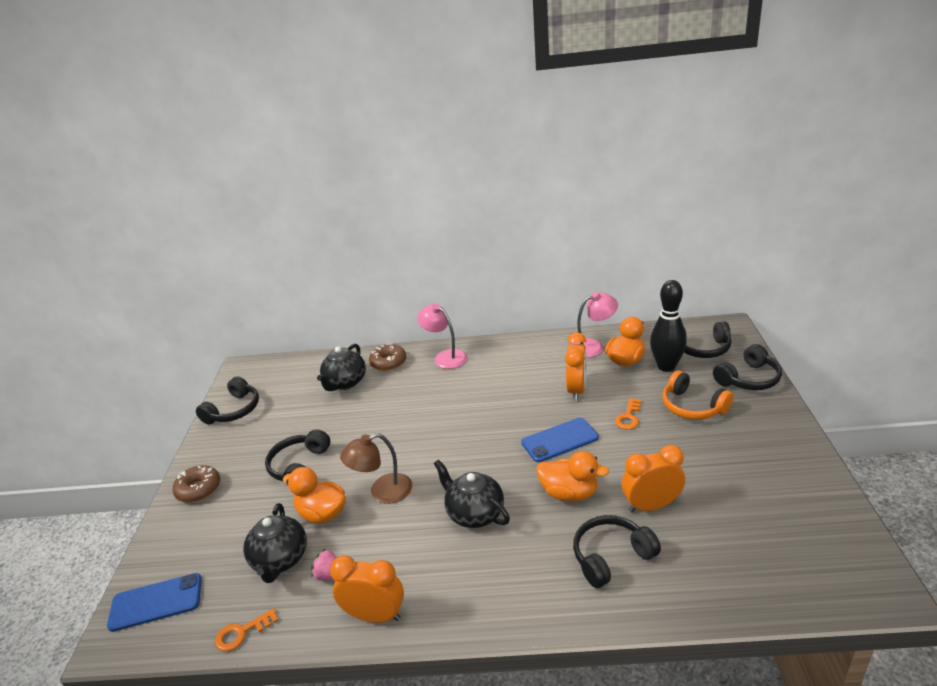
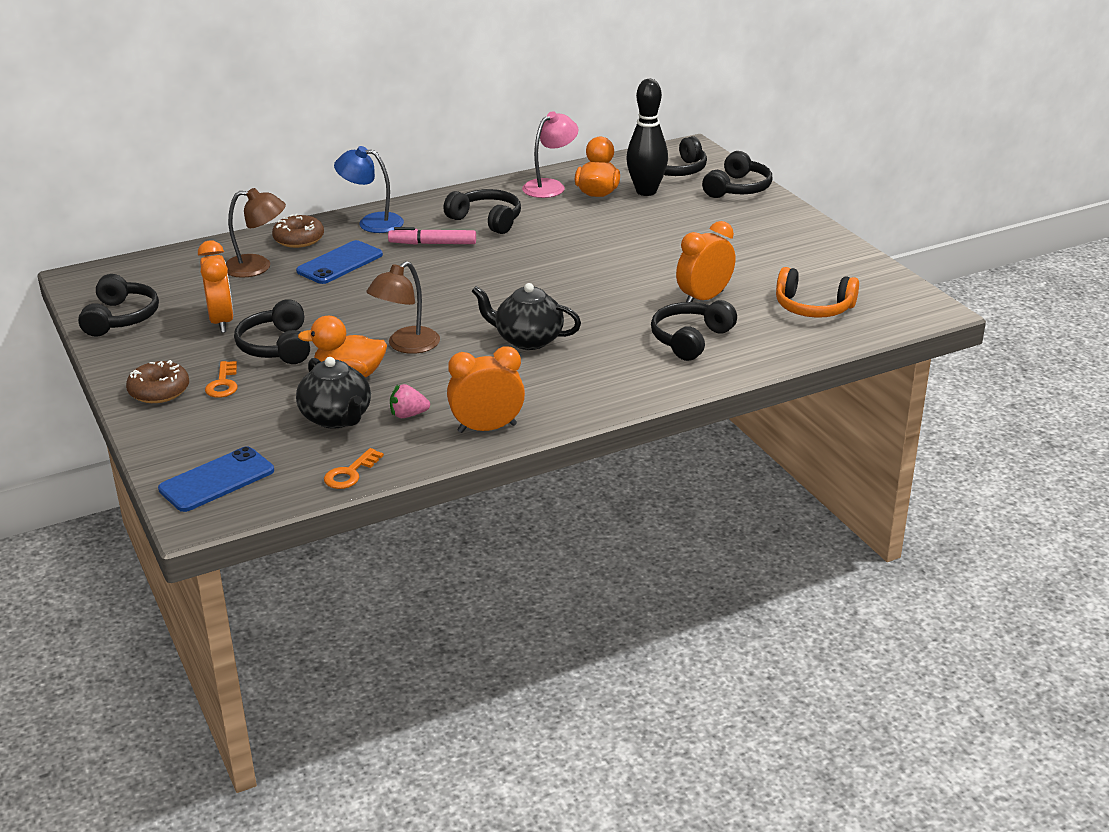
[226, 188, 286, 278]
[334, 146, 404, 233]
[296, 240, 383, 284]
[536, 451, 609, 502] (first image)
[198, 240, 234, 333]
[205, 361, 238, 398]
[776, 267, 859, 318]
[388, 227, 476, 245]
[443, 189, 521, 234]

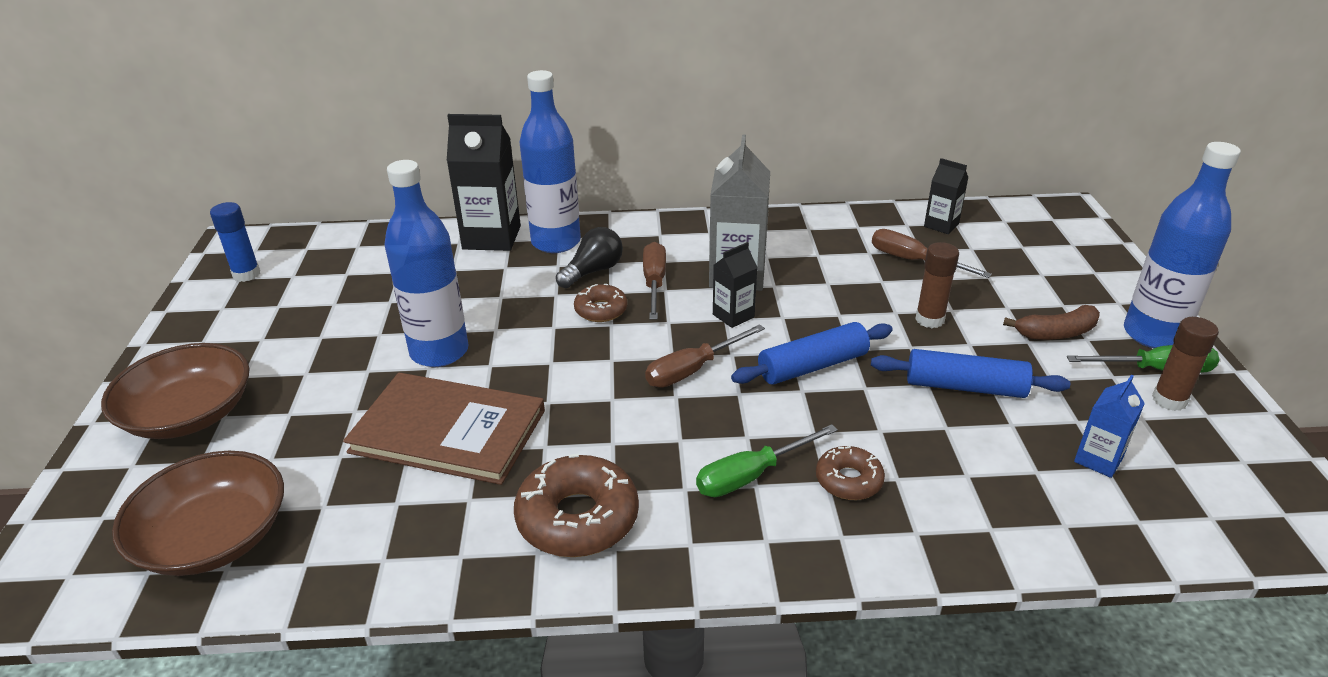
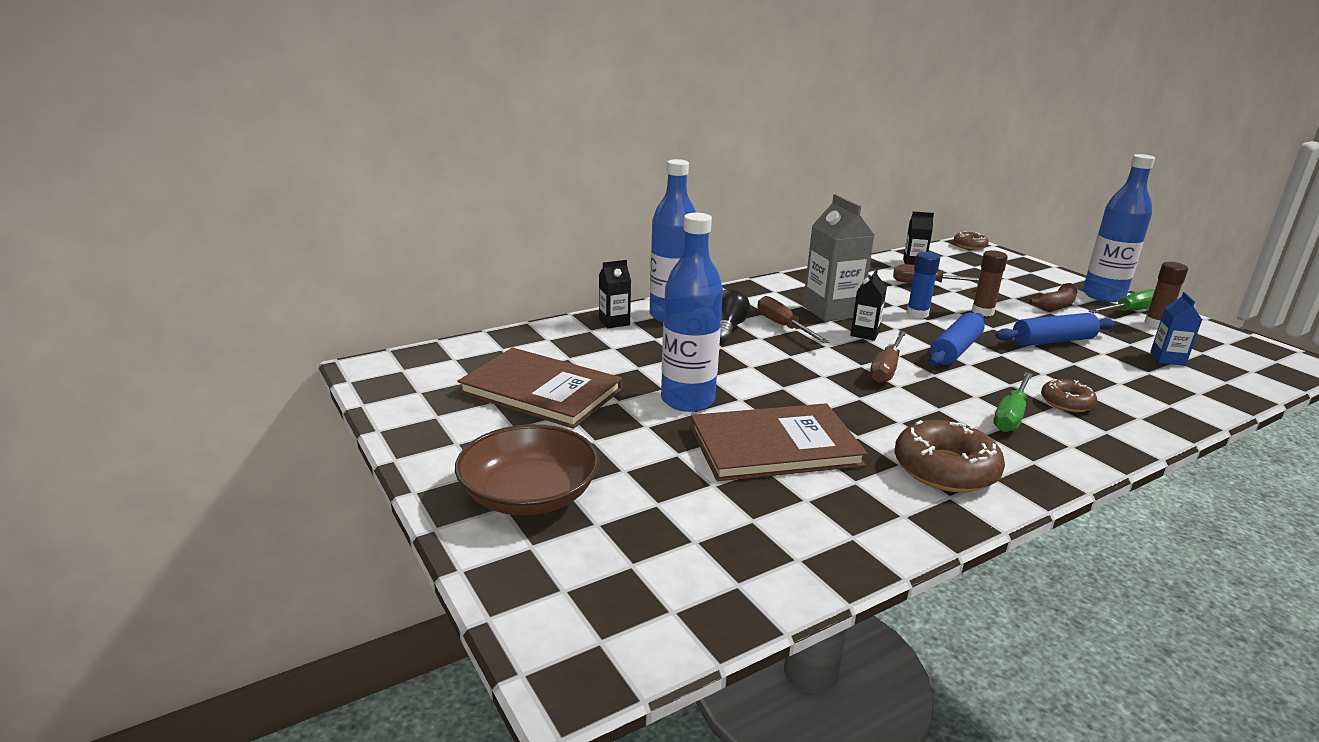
[112, 451, 284, 576] (first image)
[907, 252, 940, 318]
[599, 260, 631, 328]
[954, 231, 989, 250]
[457, 348, 622, 429]

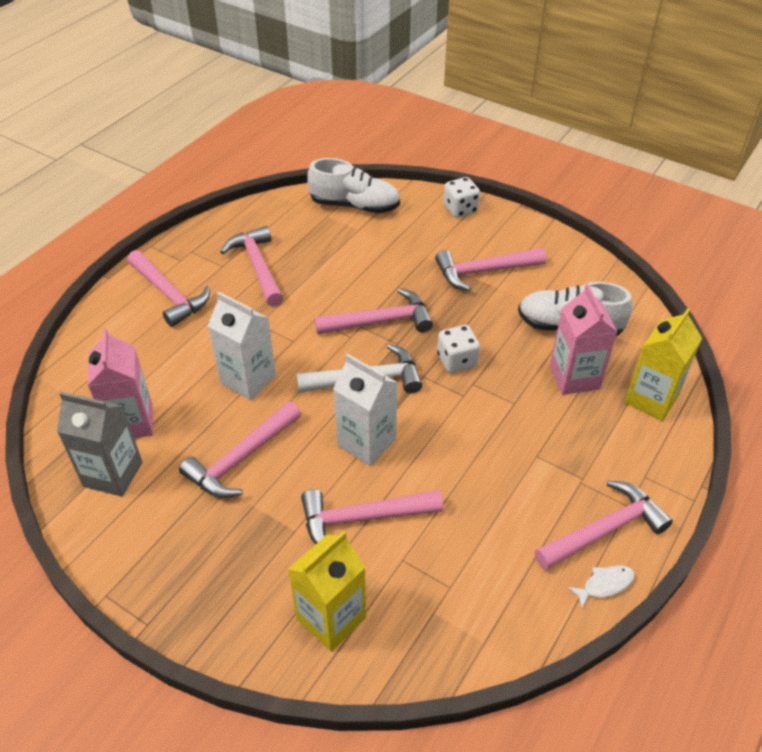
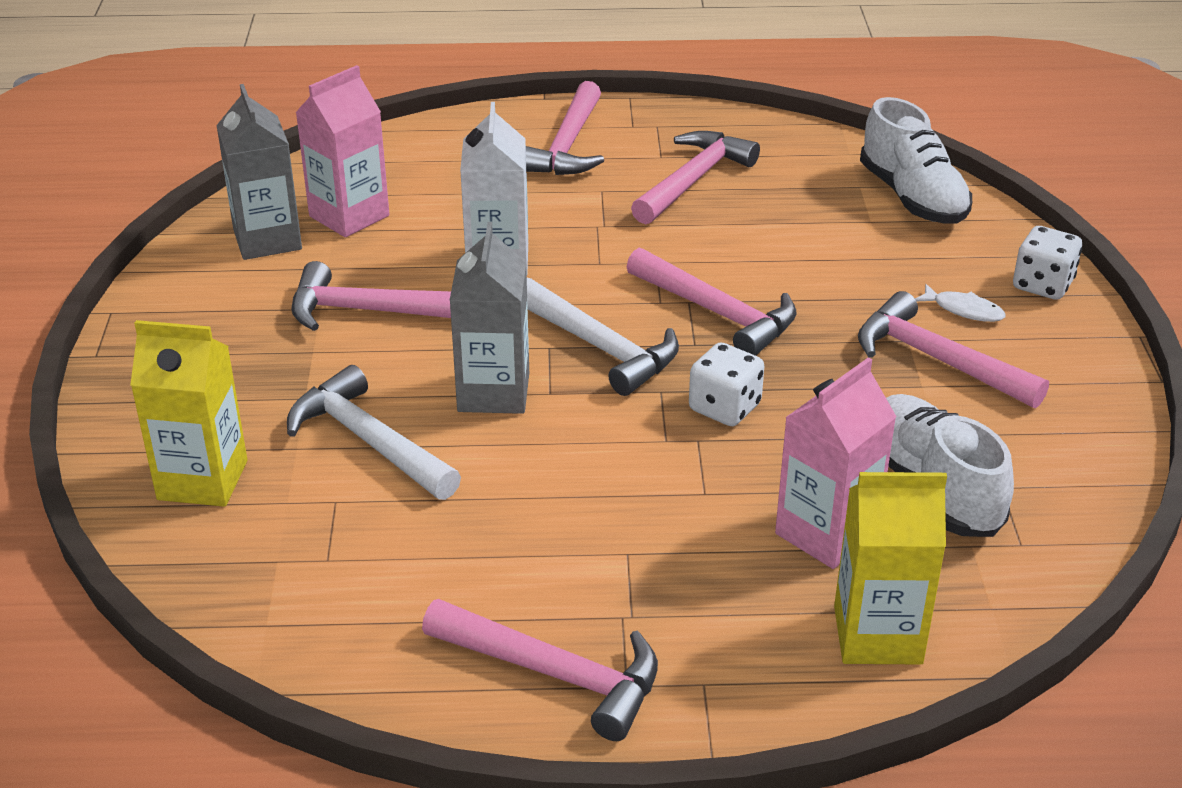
[287, 365, 461, 500]
[450, 222, 529, 414]
[915, 284, 1006, 322]

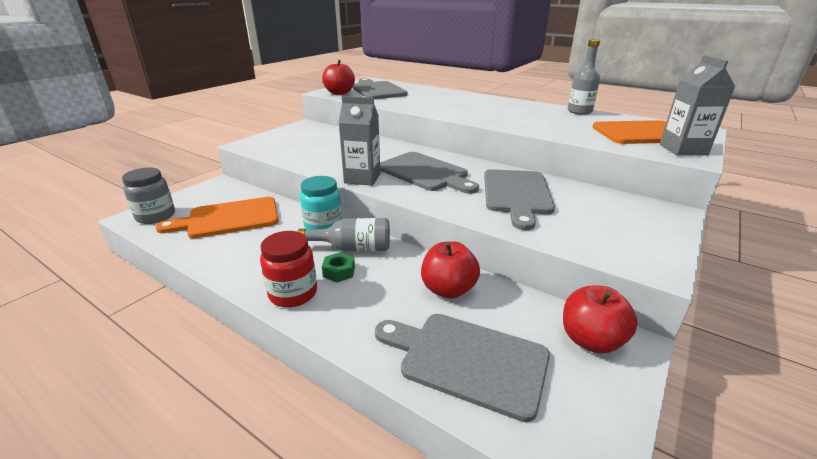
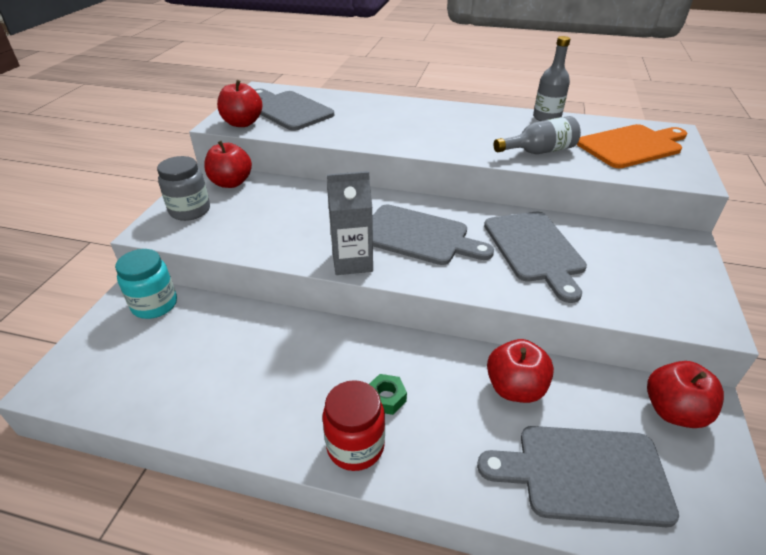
[157, 156, 210, 221]
[156, 197, 279, 238] (first image)
[493, 116, 581, 154]
[115, 249, 177, 319]
[660, 55, 736, 156] (first image)
[204, 141, 252, 188]

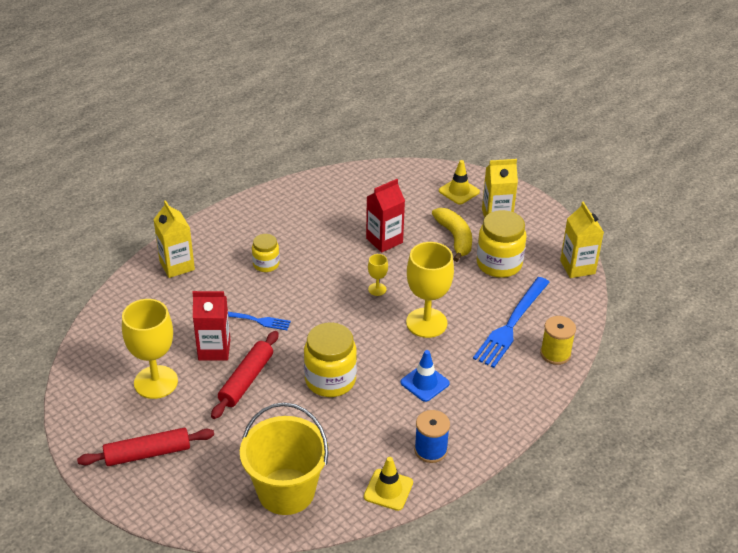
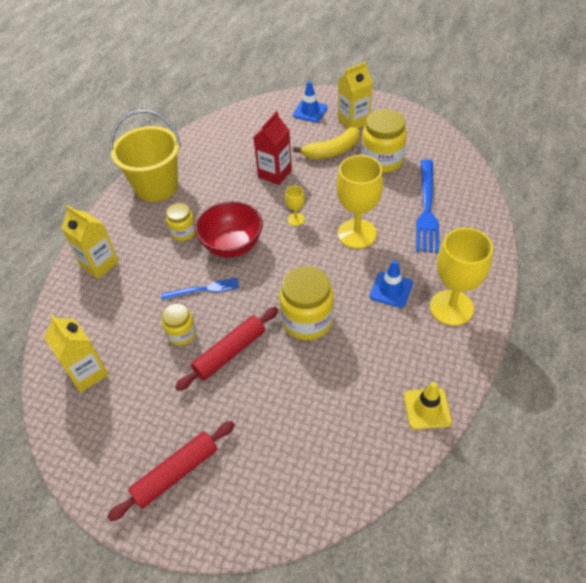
[430, 228, 493, 326]
[162, 304, 196, 345]
[175, 307, 278, 391]
[110, 110, 181, 202]
[414, 410, 450, 463] (first image)
[293, 127, 360, 159]
[293, 81, 327, 122]
[540, 316, 576, 365] (first image)
[44, 314, 109, 393]
[195, 201, 263, 258]

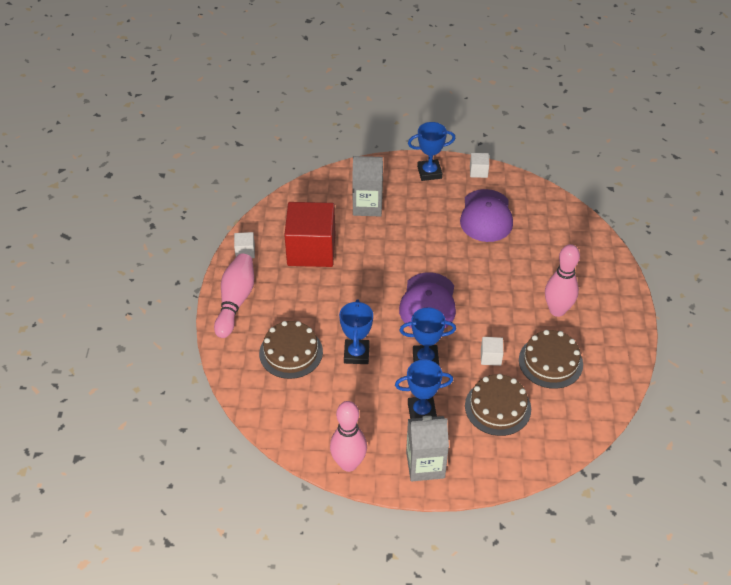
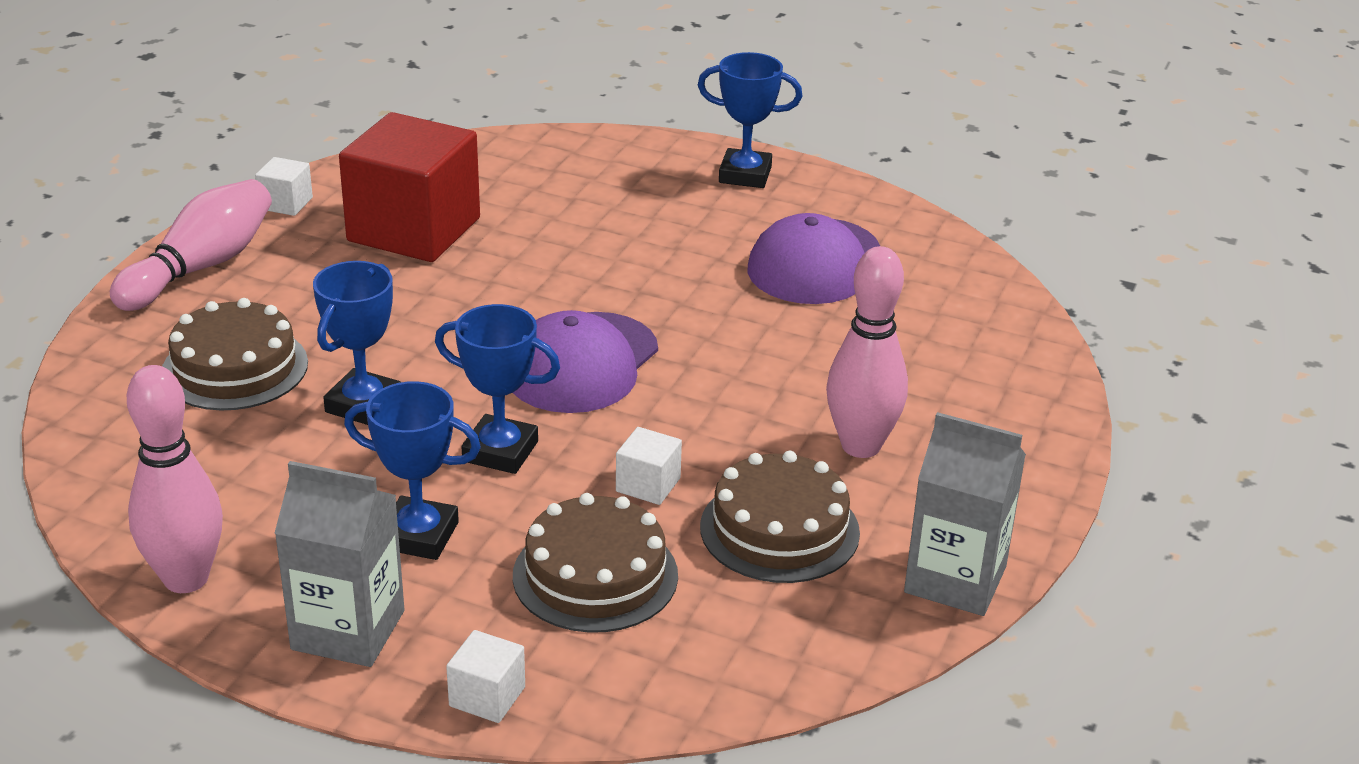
[904, 412, 1026, 616]
[446, 630, 525, 723]

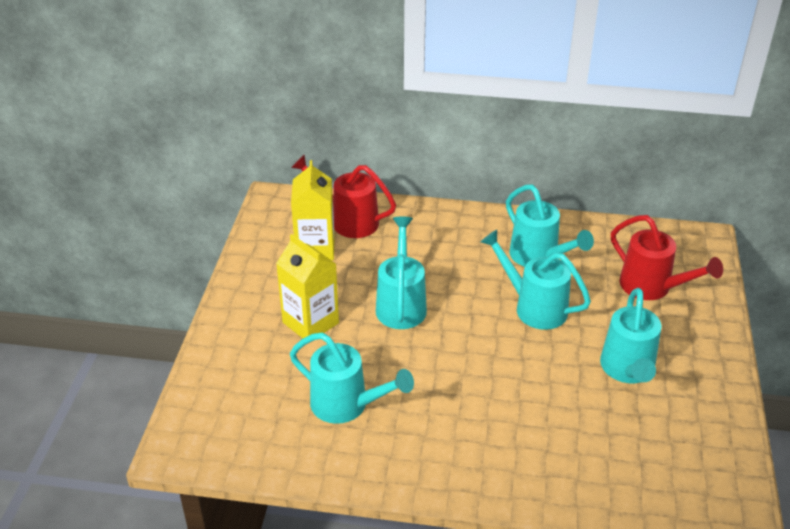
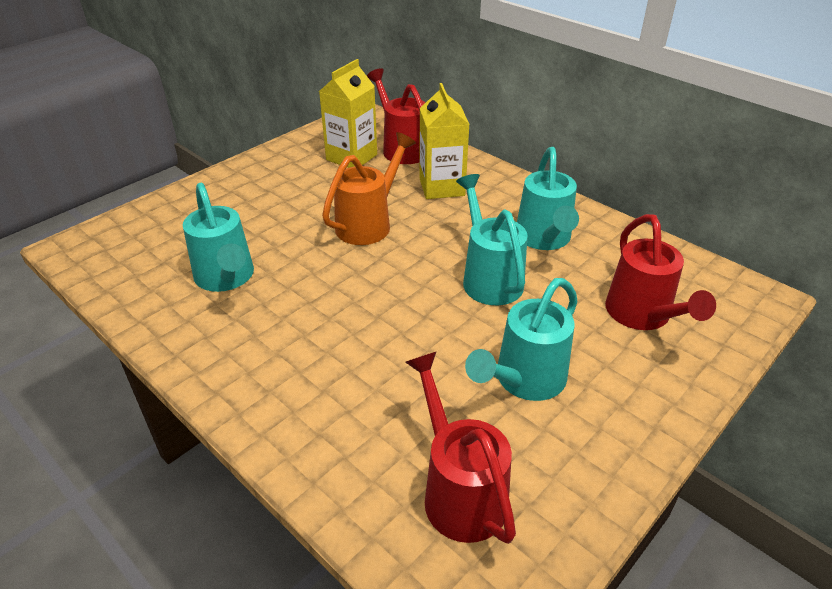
[419, 83, 470, 199]
[322, 132, 416, 245]
[405, 351, 516, 544]

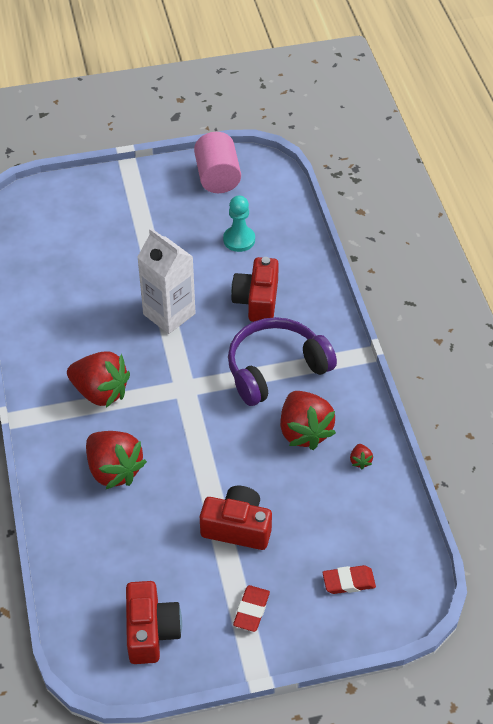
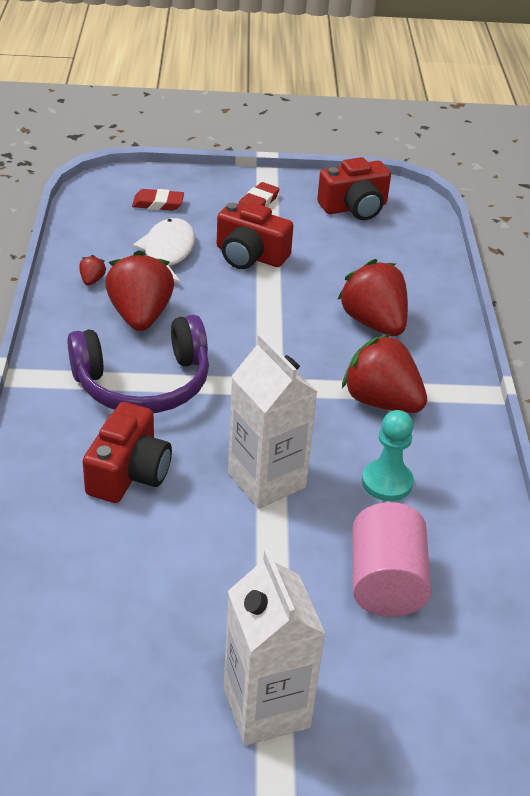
[317, 157, 391, 220]
[353, 502, 431, 617]
[362, 410, 414, 501]
[133, 218, 195, 283]
[224, 549, 326, 746]

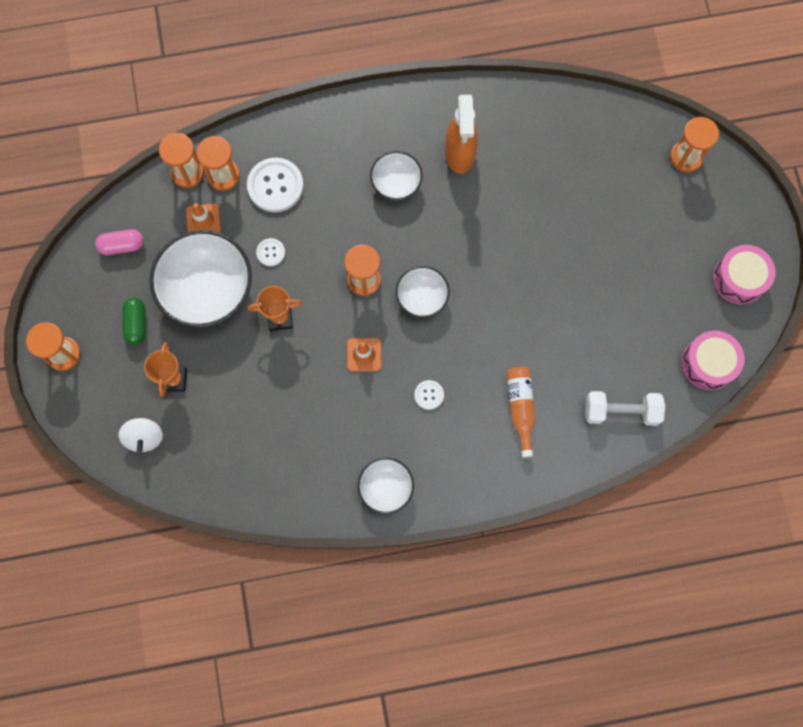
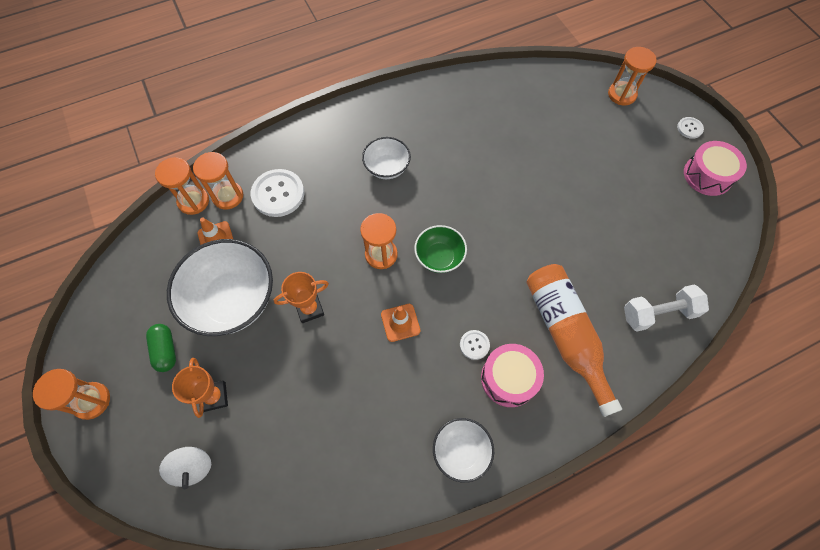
[95, 229, 144, 255] (first image)
[677, 117, 704, 139]
[414, 225, 467, 273]
[445, 95, 478, 174] (first image)
[527, 264, 622, 417]
[481, 344, 544, 407]

